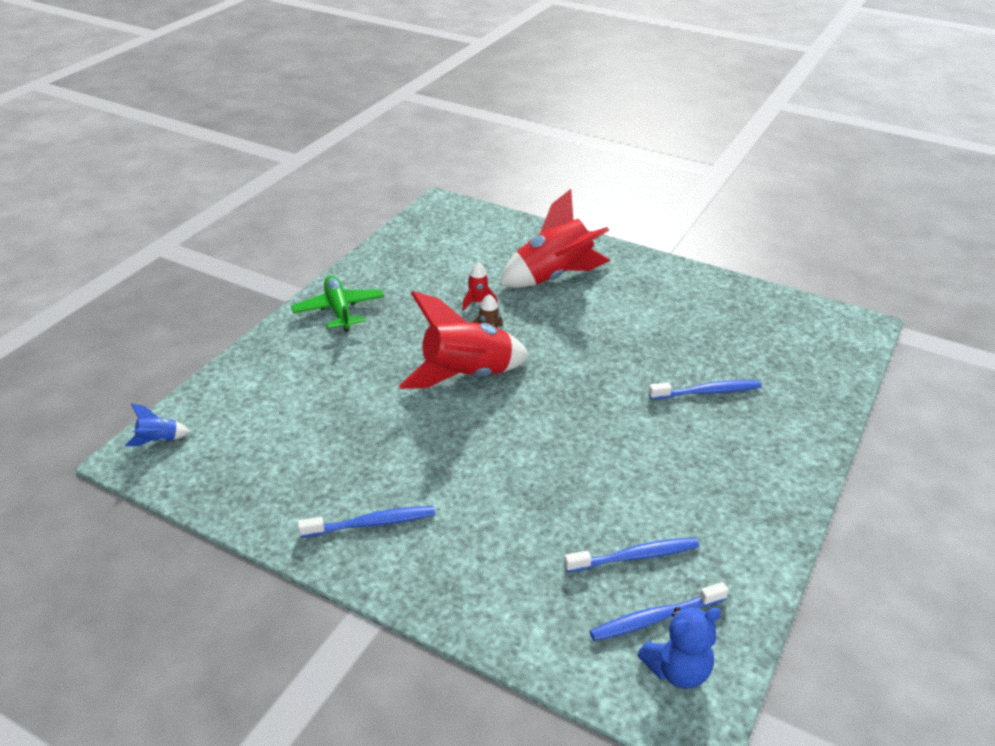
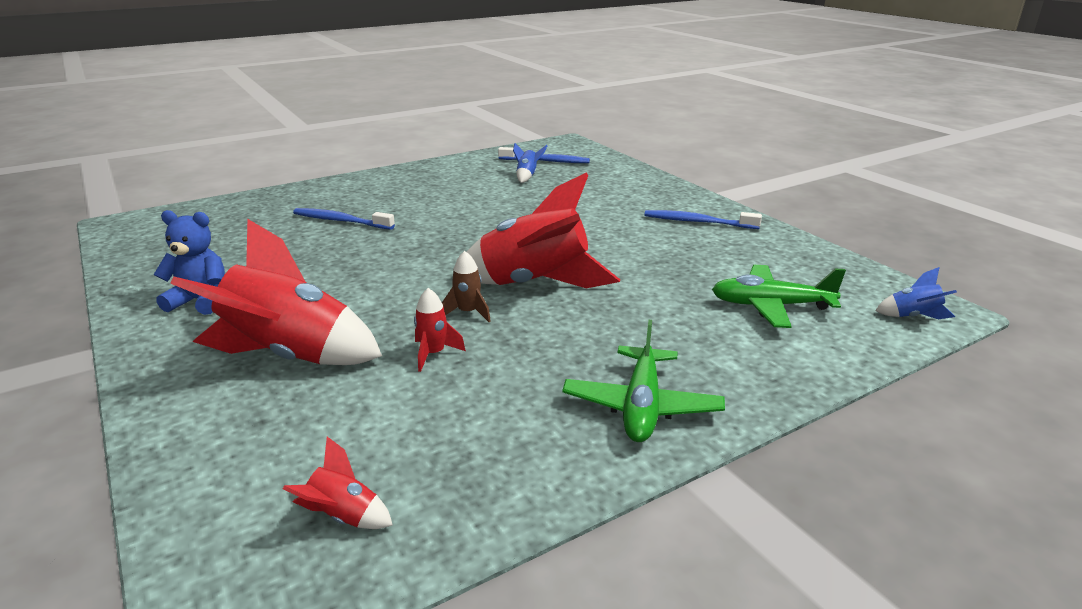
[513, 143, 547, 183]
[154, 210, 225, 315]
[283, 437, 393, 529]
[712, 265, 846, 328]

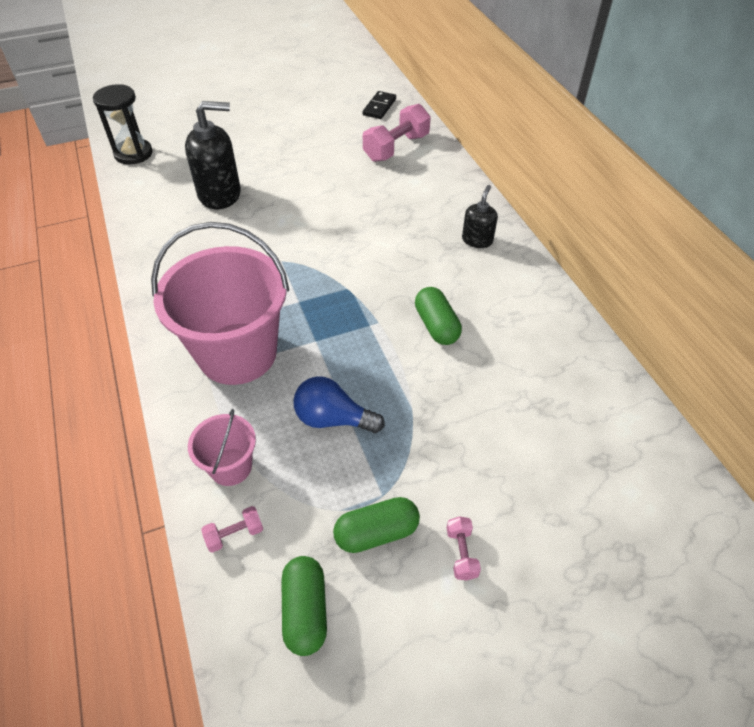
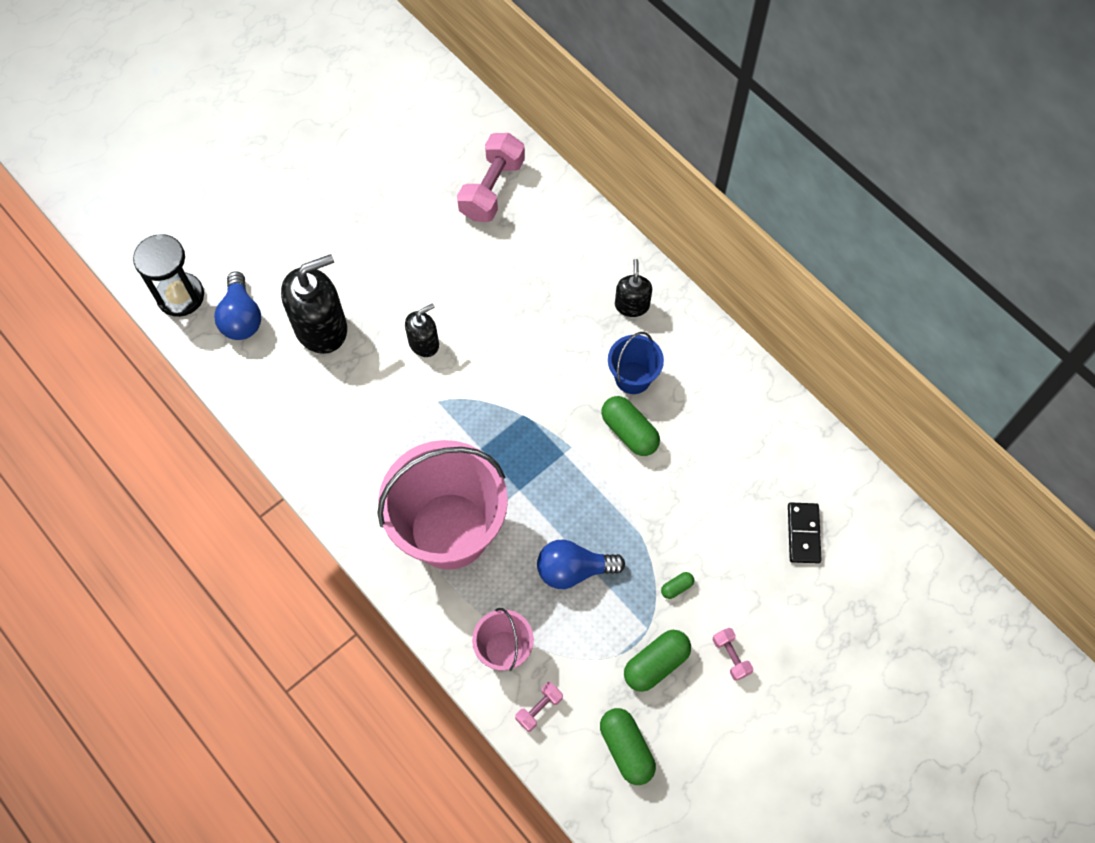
[788, 503, 821, 563]
[214, 271, 261, 340]
[405, 303, 439, 357]
[608, 332, 664, 394]
[661, 572, 694, 599]

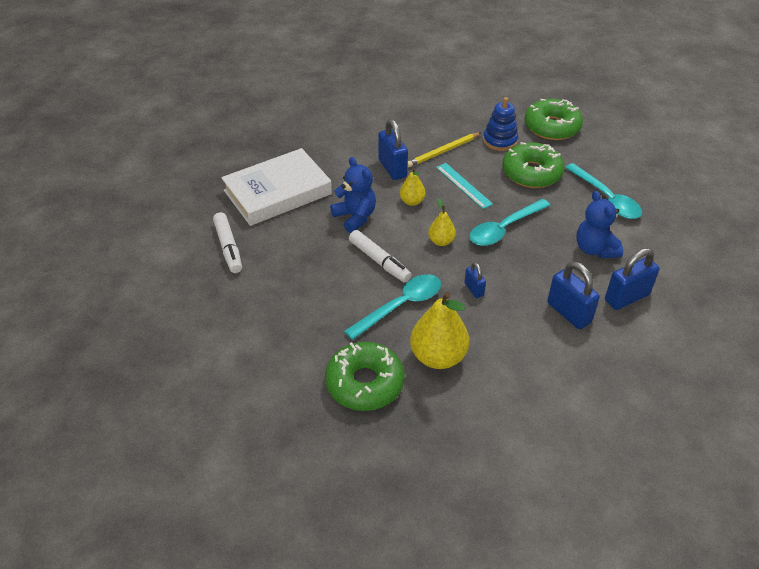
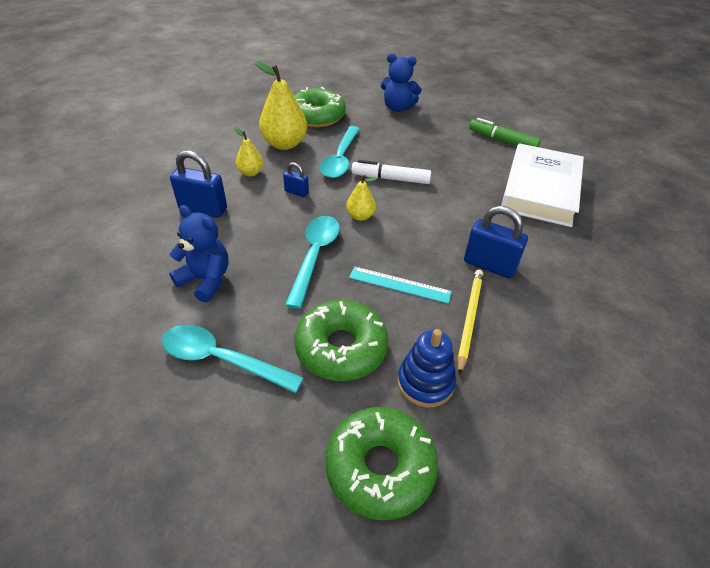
[469, 118, 541, 147]
[381, 53, 422, 112]
[234, 127, 263, 176]
[605, 248, 660, 310] (first image)

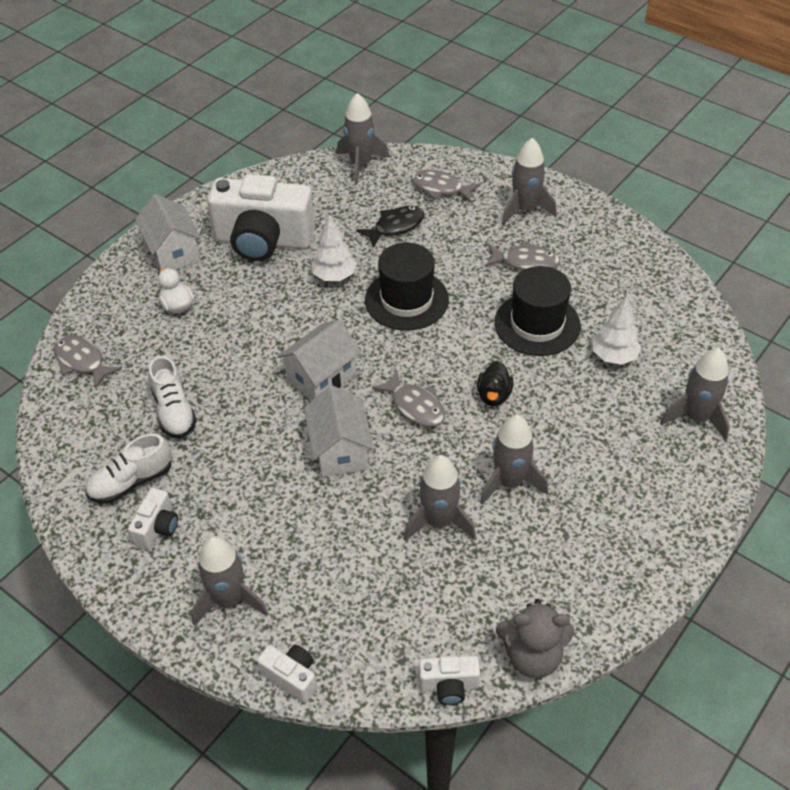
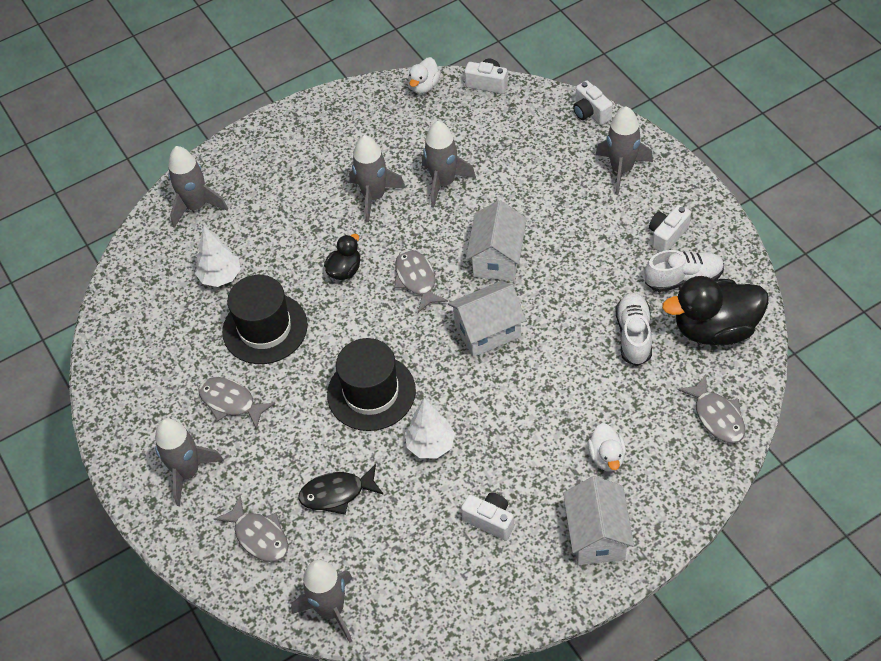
[461, 492, 514, 540]
[408, 57, 441, 94]
[662, 276, 768, 345]

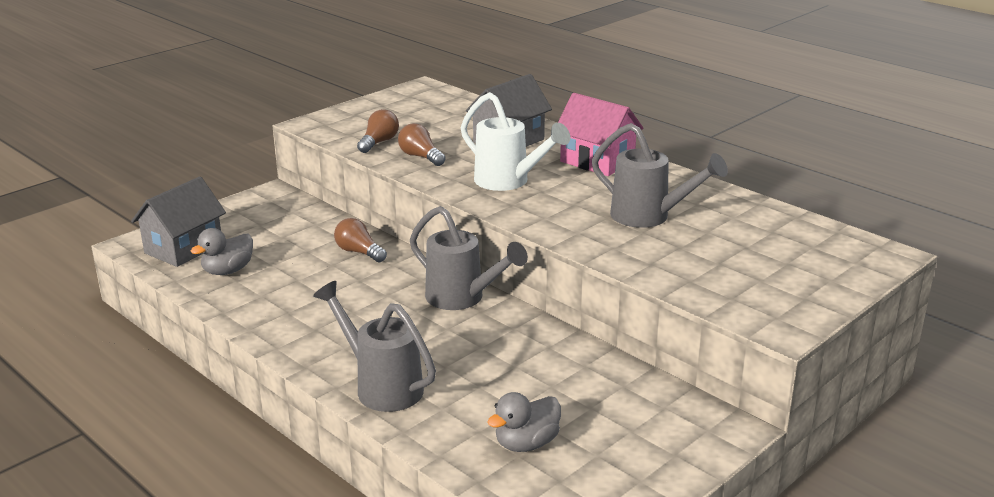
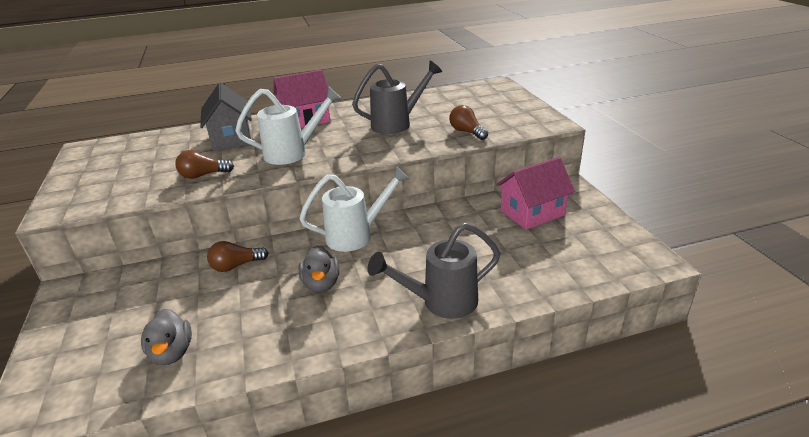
[131, 176, 226, 267] (first image)
[449, 105, 488, 140]
[299, 166, 410, 252]
[299, 245, 340, 292]
[496, 157, 575, 230]

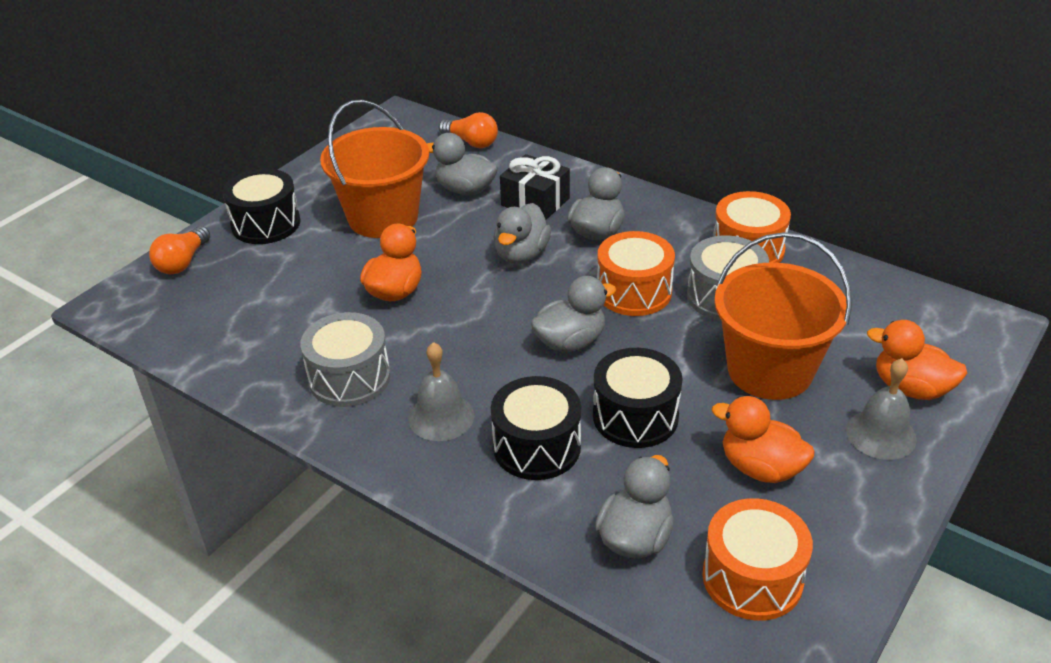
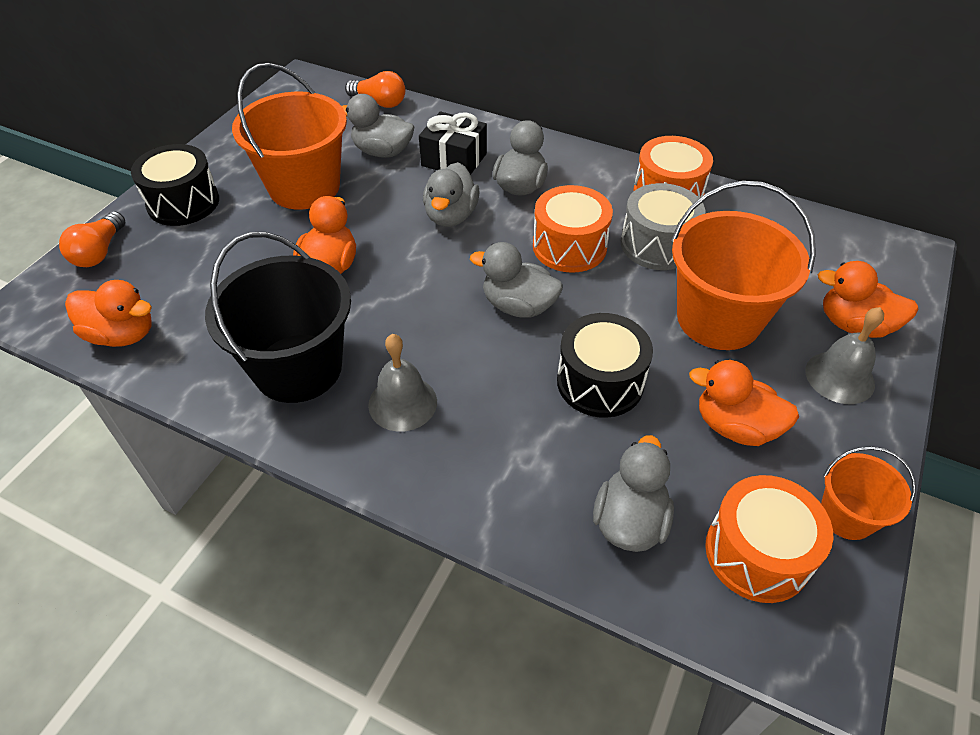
[205, 232, 351, 403]
[491, 376, 581, 480] (first image)
[470, 242, 563, 318]
[65, 280, 152, 347]
[821, 446, 916, 540]

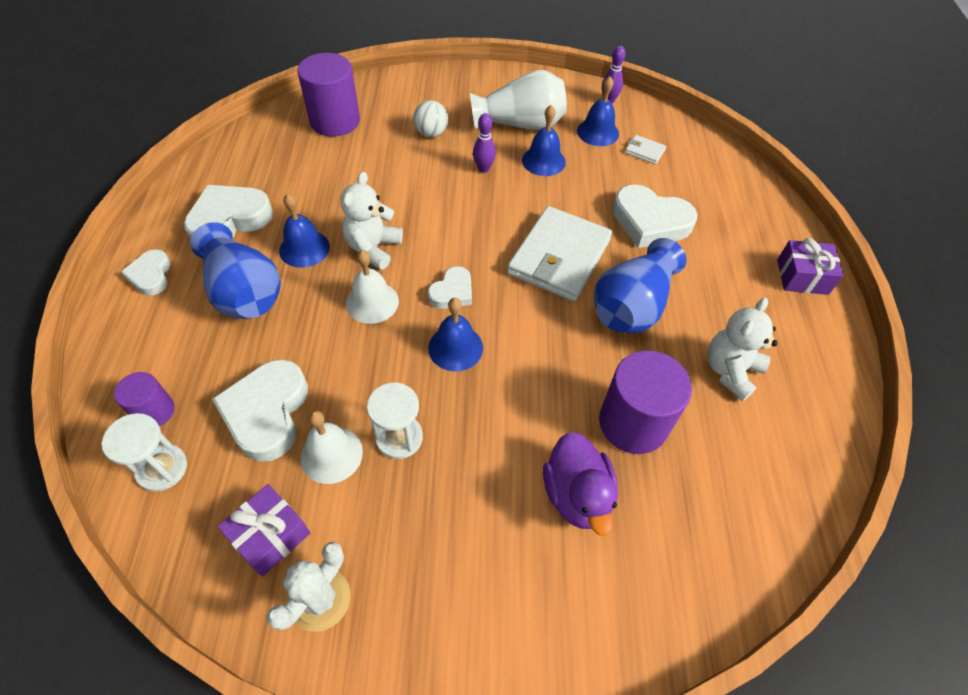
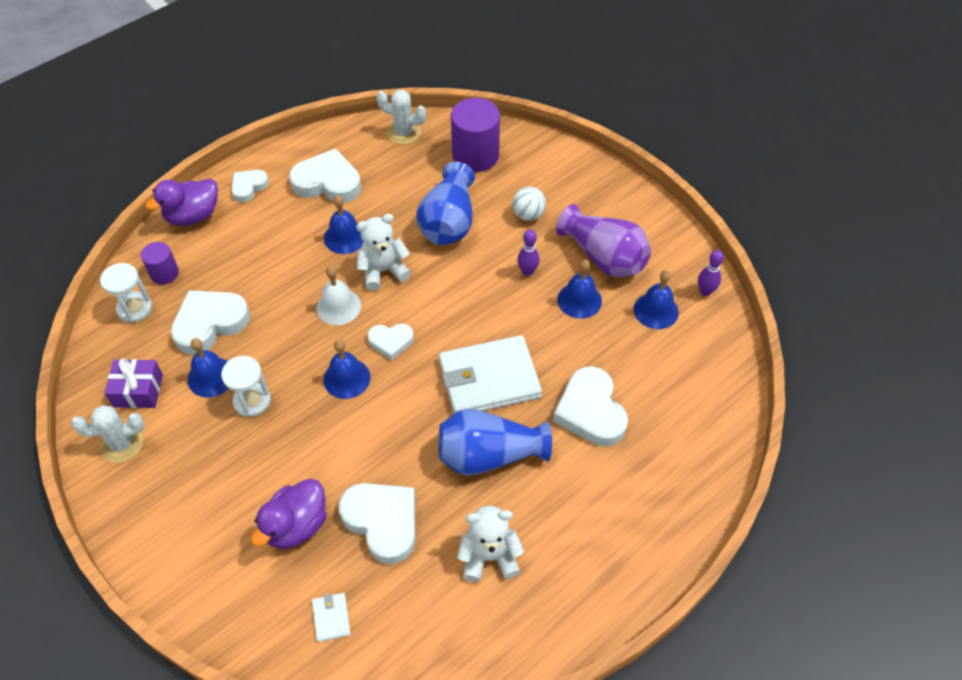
[416, 162, 475, 245]
[188, 338, 229, 398]
[556, 204, 651, 278]
[338, 483, 415, 564]
[312, 593, 351, 642]
[777, 238, 843, 295] (first image)
[145, 178, 218, 226]
[376, 90, 426, 145]

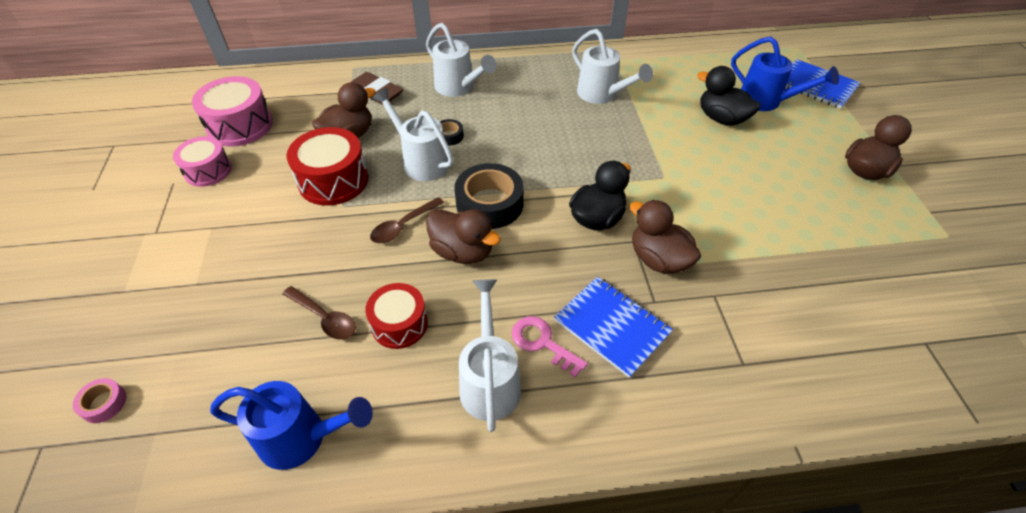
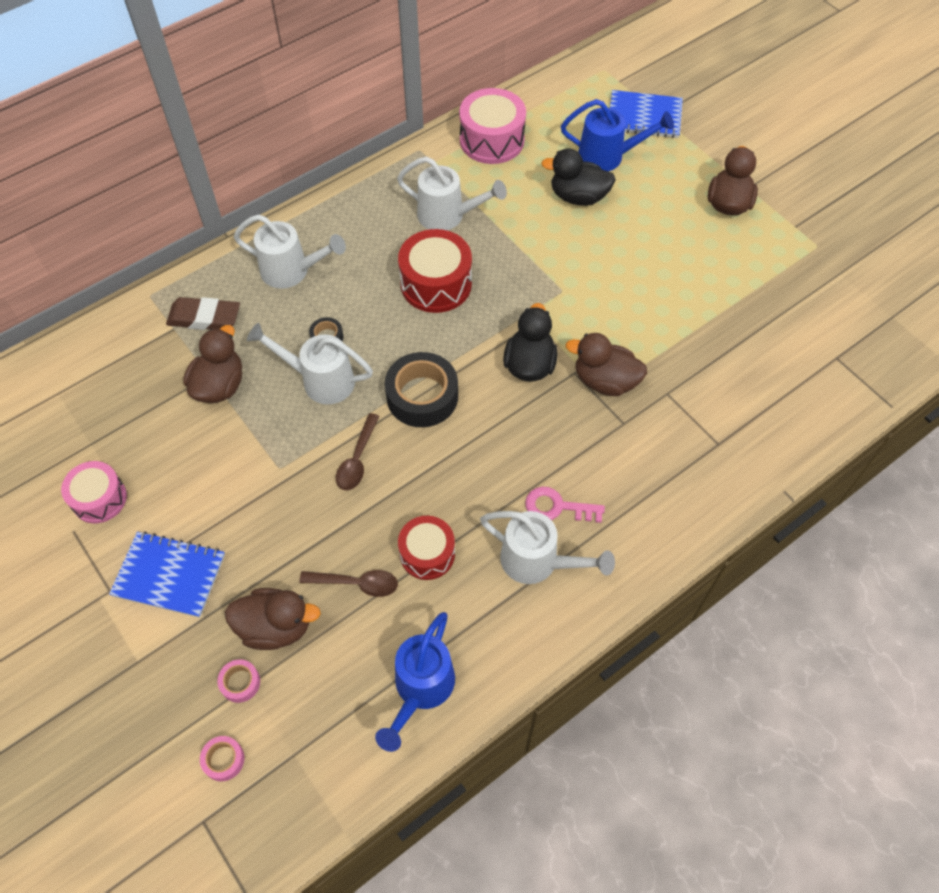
[459, 88, 526, 164]
[375, 612, 455, 752]
[398, 229, 472, 313]
[225, 588, 321, 650]
[480, 511, 615, 584]
[109, 531, 225, 618]
[217, 659, 260, 703]

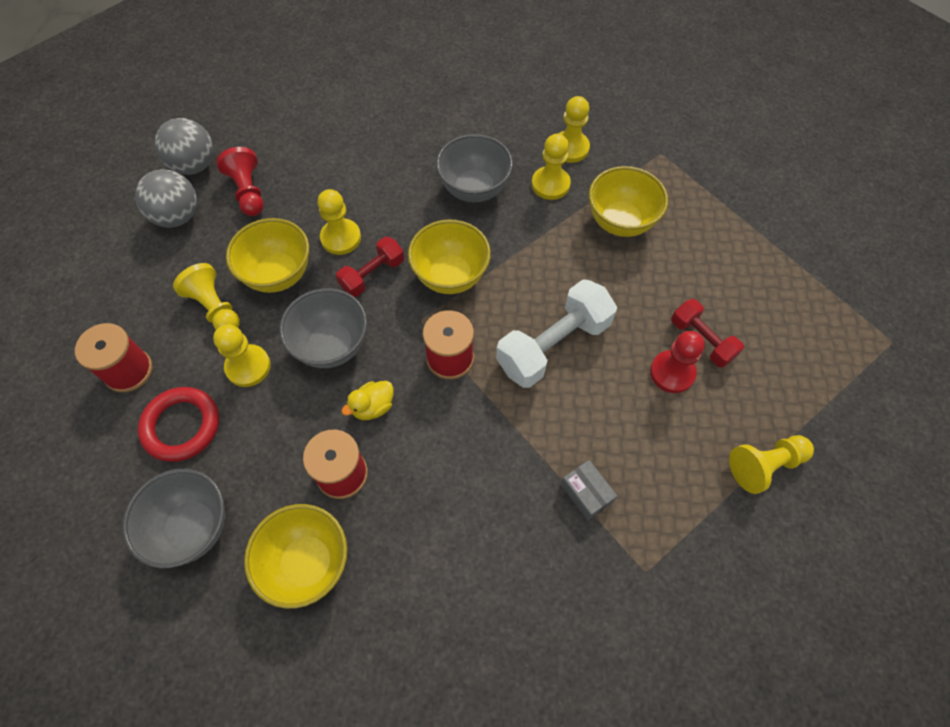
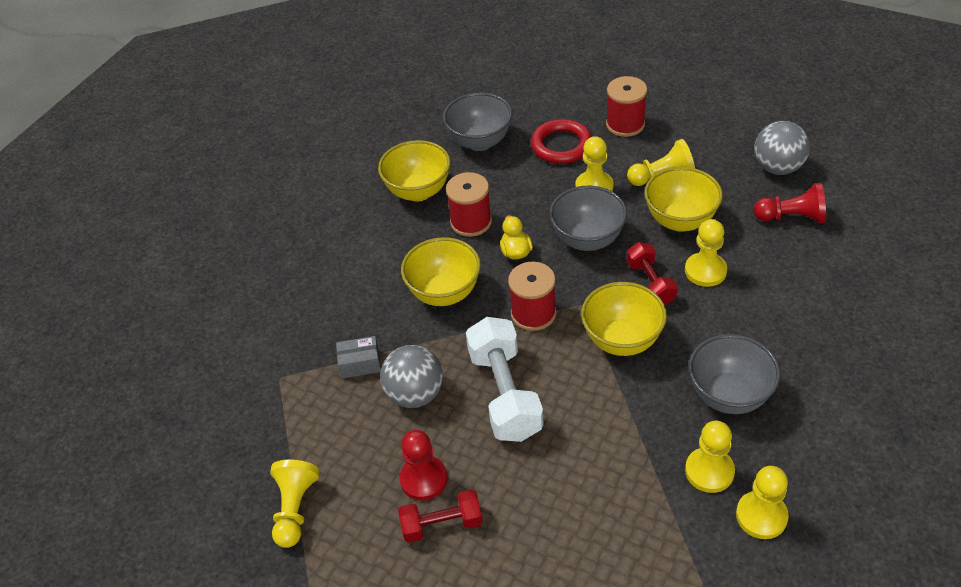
[380, 345, 443, 408]
[401, 237, 481, 306]

